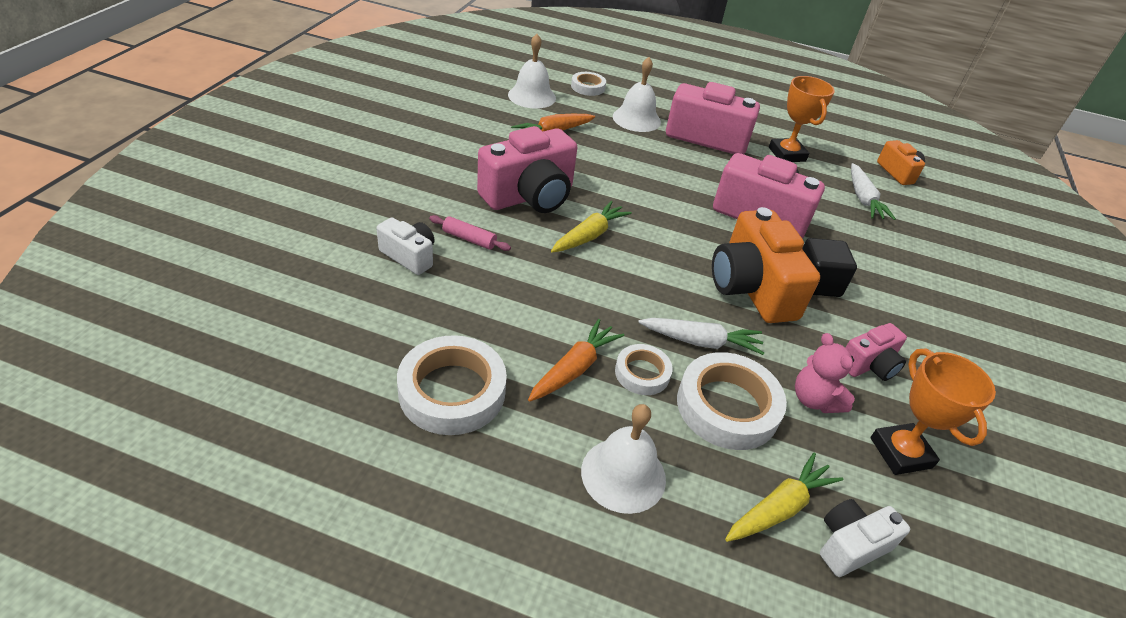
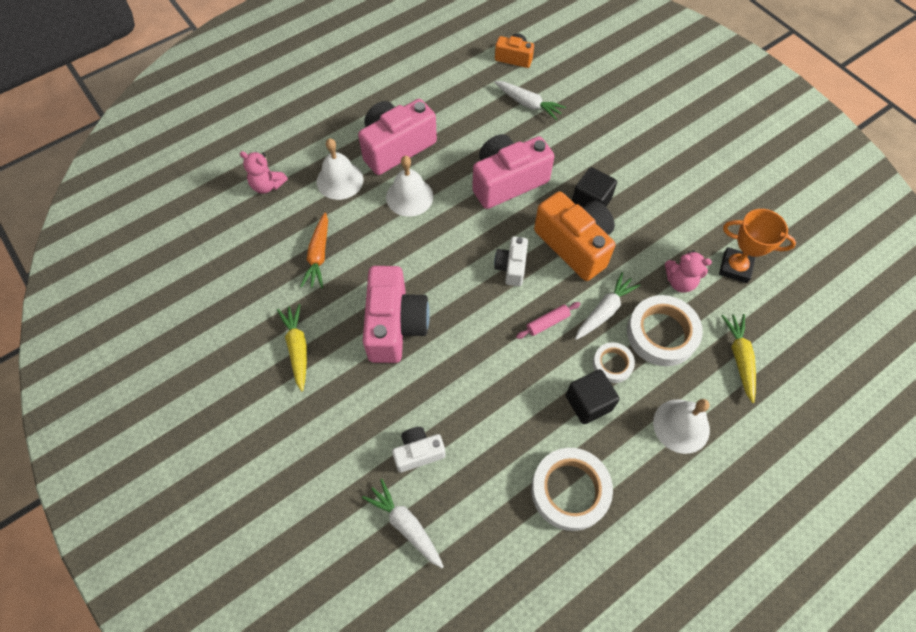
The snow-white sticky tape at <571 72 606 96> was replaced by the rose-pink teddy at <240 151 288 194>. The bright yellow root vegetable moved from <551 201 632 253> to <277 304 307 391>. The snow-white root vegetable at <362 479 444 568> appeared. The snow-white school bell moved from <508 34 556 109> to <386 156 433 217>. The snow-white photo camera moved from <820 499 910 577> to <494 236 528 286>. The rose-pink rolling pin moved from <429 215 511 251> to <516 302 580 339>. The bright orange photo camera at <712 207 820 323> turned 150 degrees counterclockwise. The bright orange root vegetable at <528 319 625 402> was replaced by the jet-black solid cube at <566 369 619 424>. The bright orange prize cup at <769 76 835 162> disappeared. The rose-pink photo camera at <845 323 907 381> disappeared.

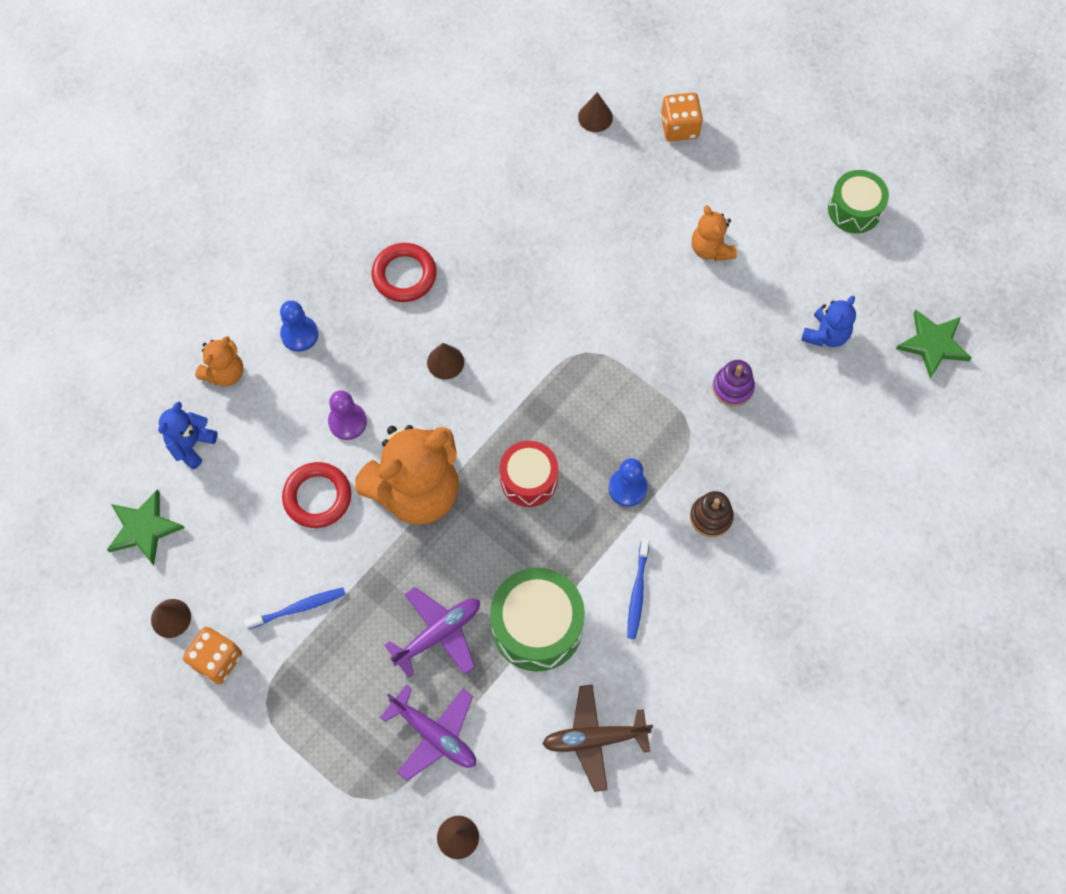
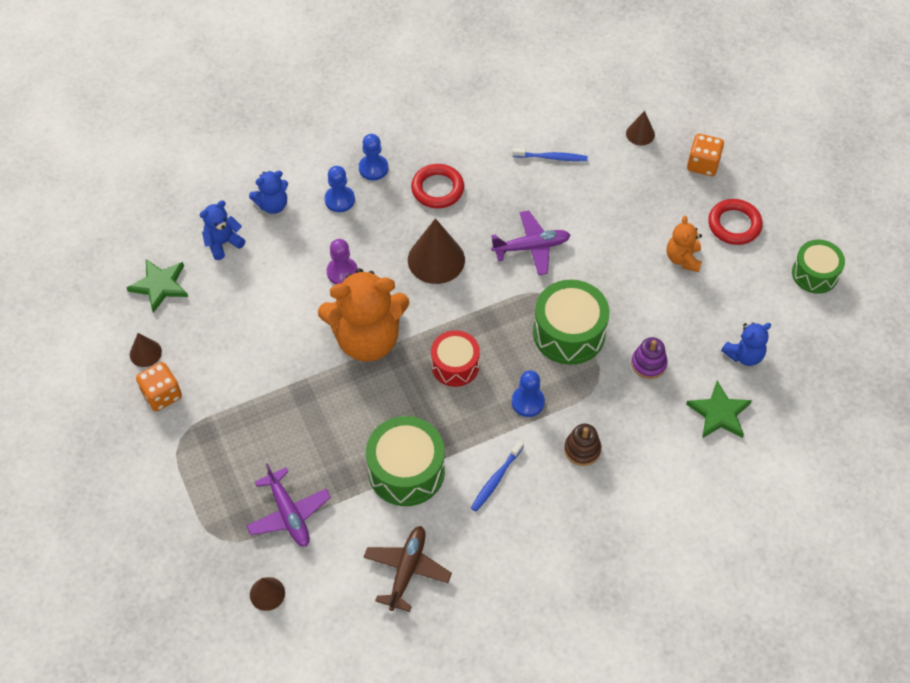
The bright orange teddy at <195 336 243 386> became the royal blue teddy at <249 171 288 214>. The royal blue pawn at <359 134 388 180> appeared. The russet plane at <542 685 653 792> turned 90 degrees clockwise. The russet cone shape at <427 343 464 379> changed to 1.87 times the size. The royal purple plane moved from <385 587 480 678> to <491 211 570 275>. The royal blue toothbrush moved from <244 588 346 629> to <512 148 588 161>. The emerald toy drum at <533 280 610 365> appeared. The emerald star moved from <896 310 972 379> to <686 381 752 438>. The crimson hoop moved from <282 462 351 528> to <708 199 763 245>.

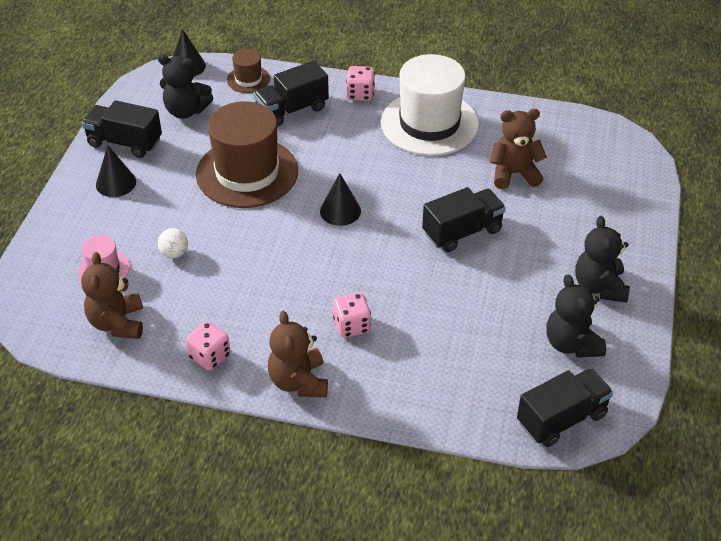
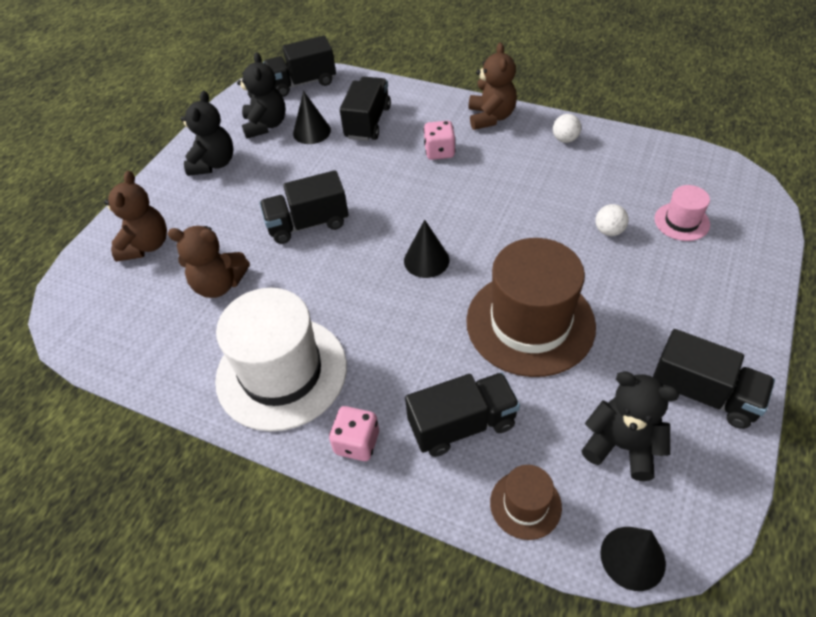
The russet teddy moved from <81 252 143 339> to <104 171 167 262>. The jet-black cone shape moved from <96 146 136 197> to <293 91 331 144>. The jet-black toy truck at <340 77 391 141> appeared. The rose-pink game die at <186 321 231 371> was replaced by the snow-white play ball at <553 114 581 143>.

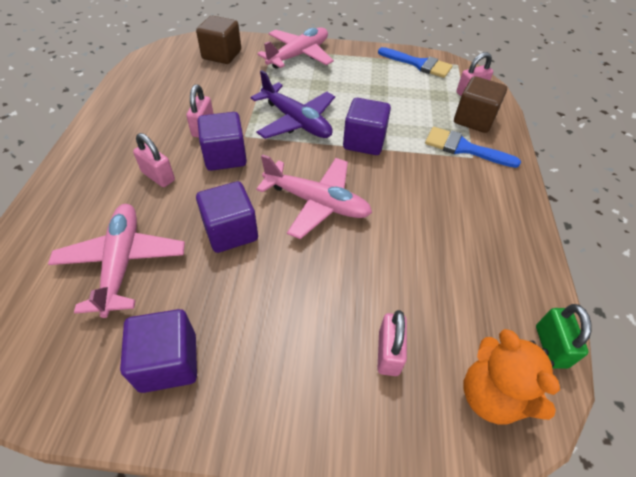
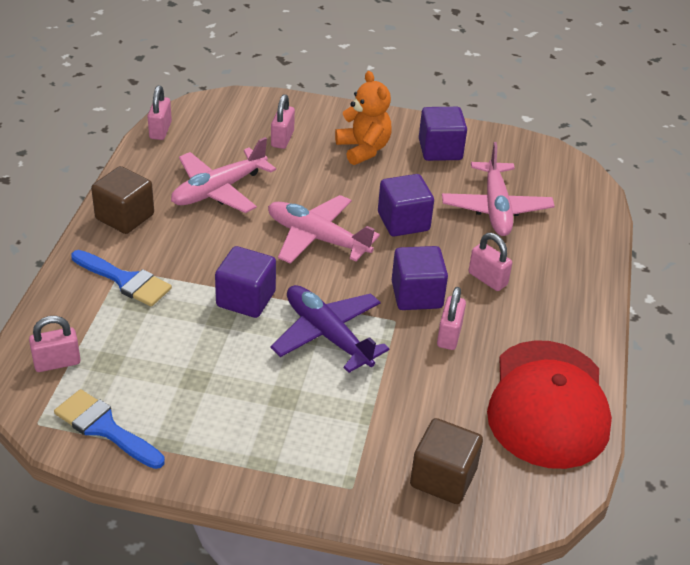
The russet solid cube moved from <454 76 507 133> to <91 166 154 234>. The emerald lock at <536 304 592 369> became the rose-pink lock at <148 85 172 140>. The rose-pink plane moved from <257 27 334 69> to <171 137 276 213>. The bright orange teddy moved from <464 329 560 425> to <335 71 392 165>. The crimson peaked cap at <487 340 612 469> appeared.

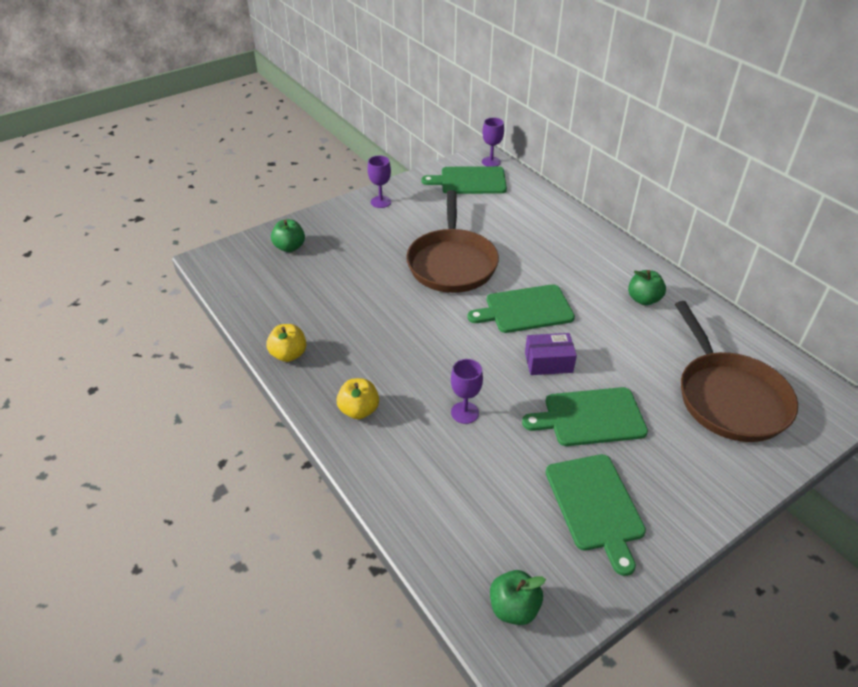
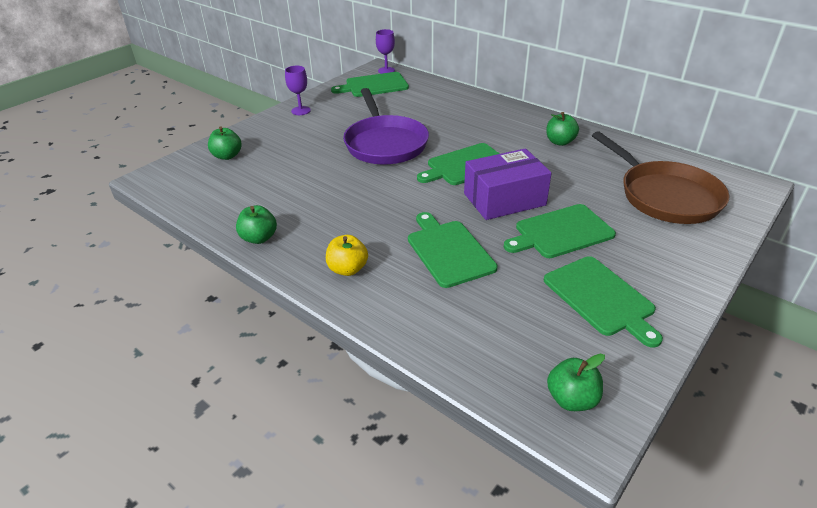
The bright yellow apple fruit at <266 324 306 362> became the emerald apple fruit at <236 205 277 244>. The russet pan at <406 190 499 293> became the royal purple pan at <343 88 429 164>. The royal purple wine glass at <451 359 483 424> was replaced by the emerald chopping board at <408 212 498 288>. The royal purple package at <525 333 577 375> changed to 1.68 times the size.

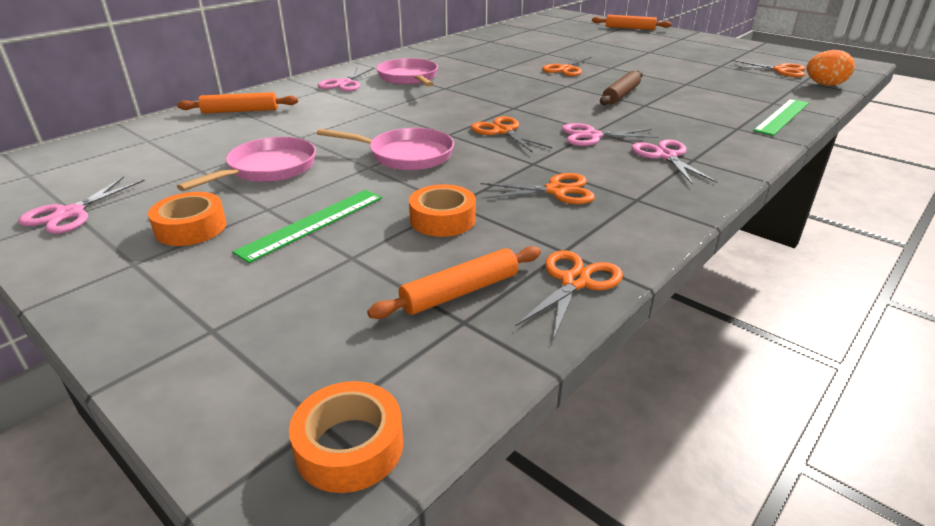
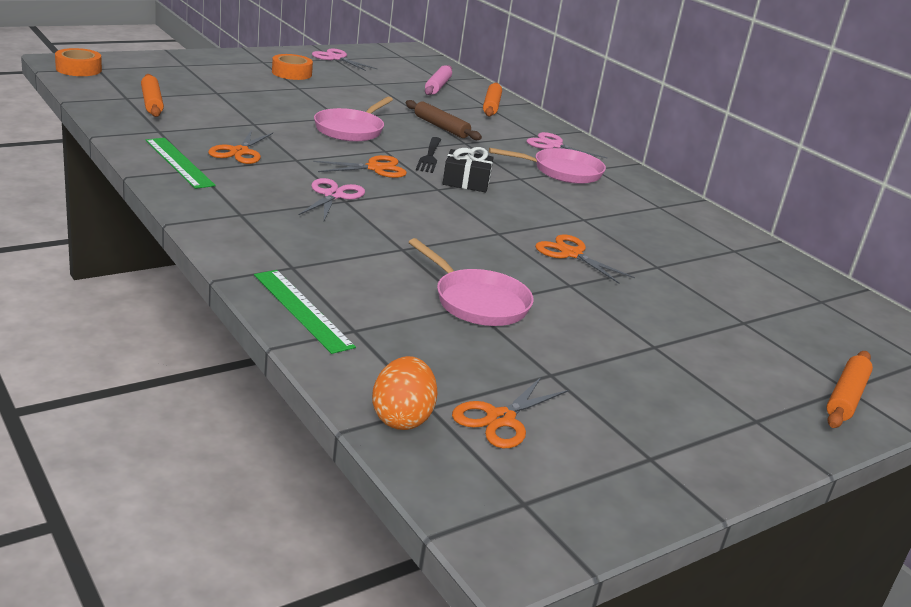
The emerald ruler moved from <232 190 382 263> to <145 138 216 189>. The russet rolling pin moved from <600 71 643 105> to <406 100 482 140>. The rose-pink pan moved from <177 137 316 191> to <409 238 534 326>. The jet-black fork at <416 137 441 173> appeared. The rose-pink rolling pin at <425 65 452 95> appeared. The jet-black present at <442 147 494 192> appeared. The bright orange sticky tape at <409 184 476 237> disappeared. The bright orange pair of scissors at <515 250 623 340> disappeared. The rose-pink pair of scissors at <631 139 717 185> disappeared.

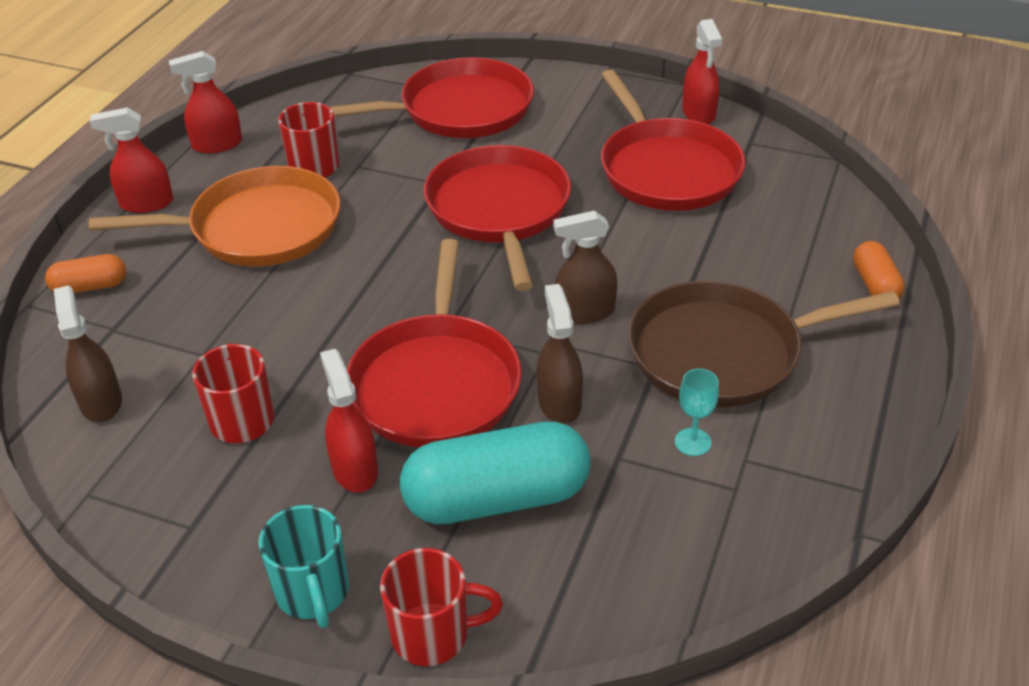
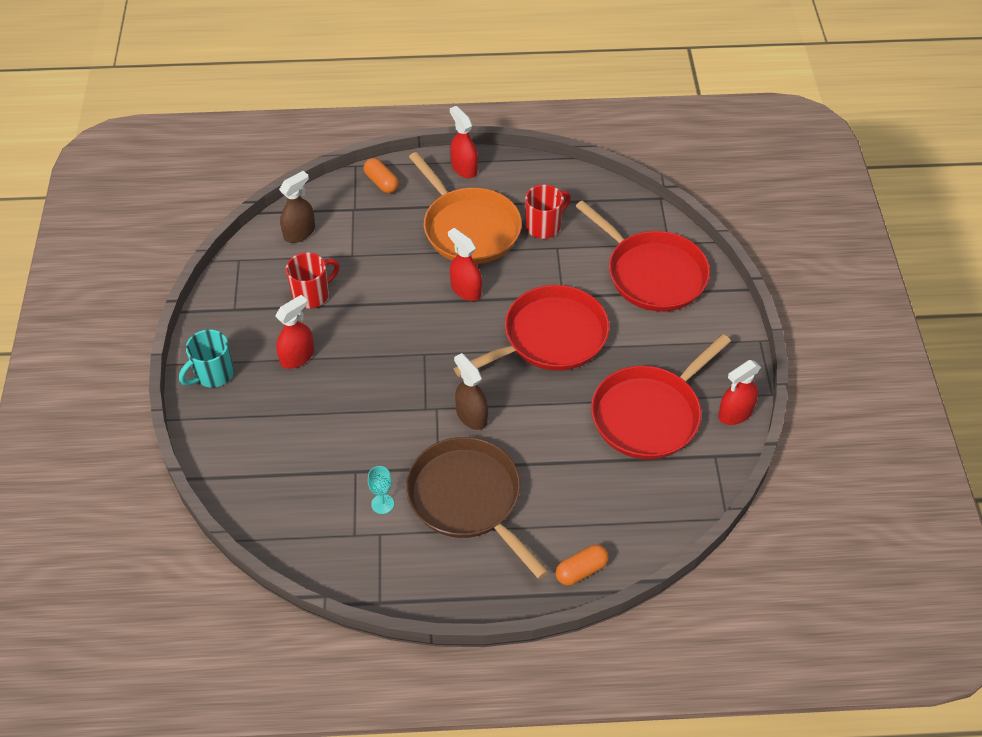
The crimson spray cleaner moved from <169 51 242 154> to <448 228 482 301>. The crimson pan at <347 239 522 447> disappeared. The crimson coffee mug at <380 548 503 666> disappeared. The turquoise pill shape at <400 422 591 524> disappeared. The russet spray cleaner at <537 284 583 424> disappeared.

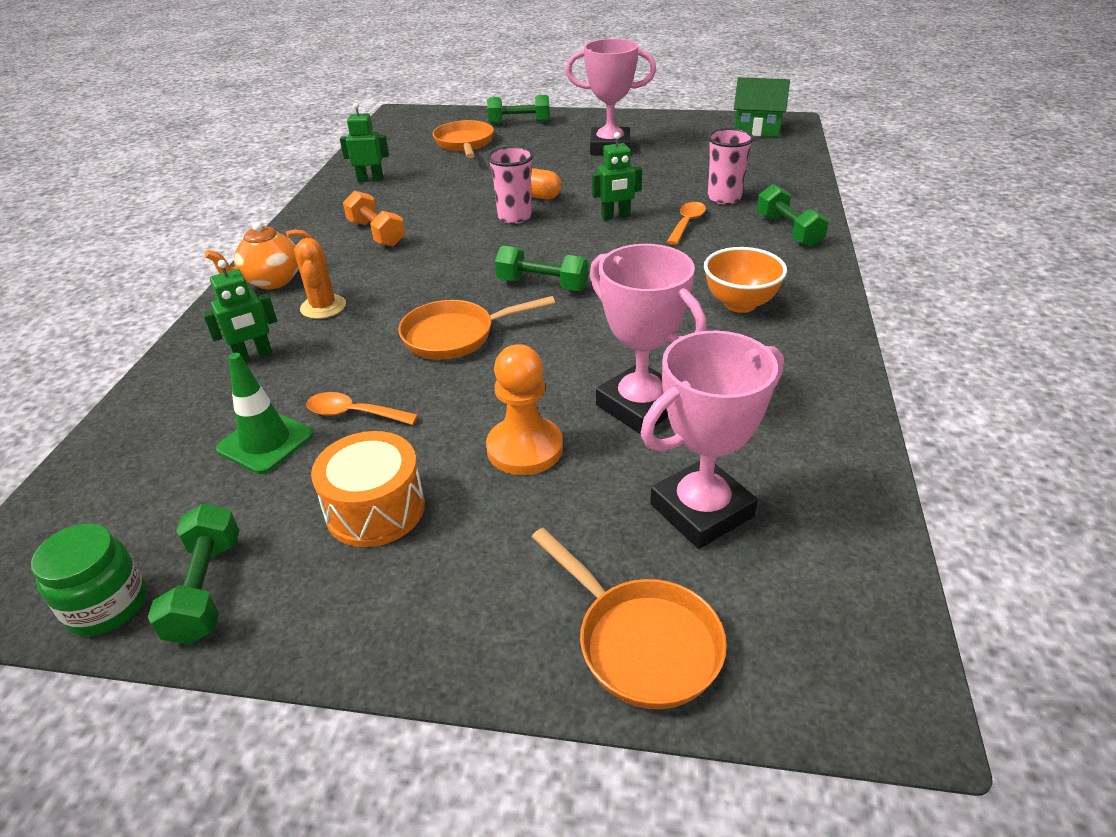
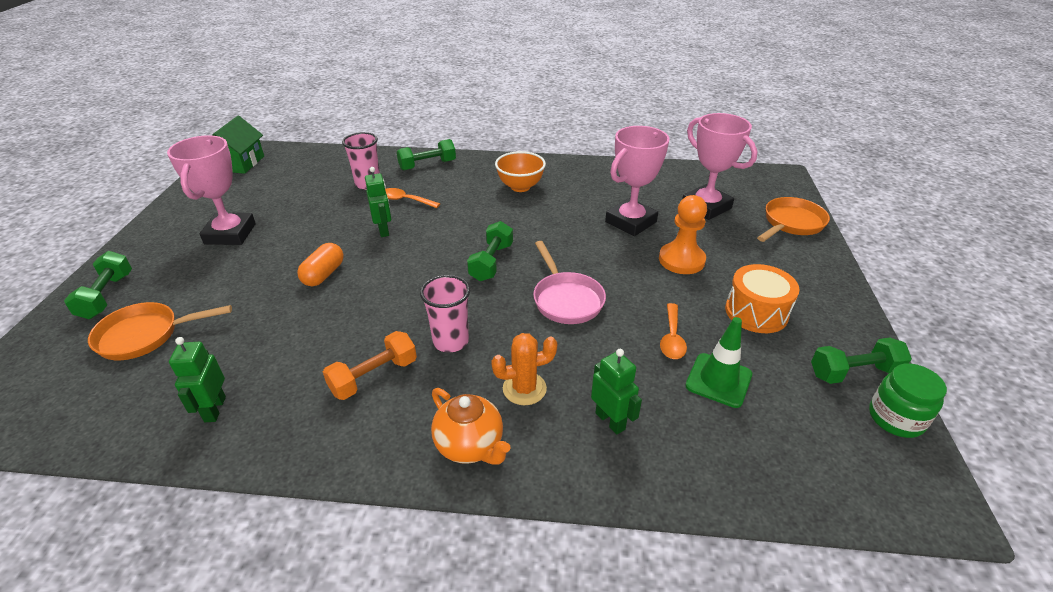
The rose-pink tumbler moved from <487 146 534 224> to <420 275 470 353>. The bright orange pan at <398 296 555 360> became the rose-pink pan at <533 241 606 324>.

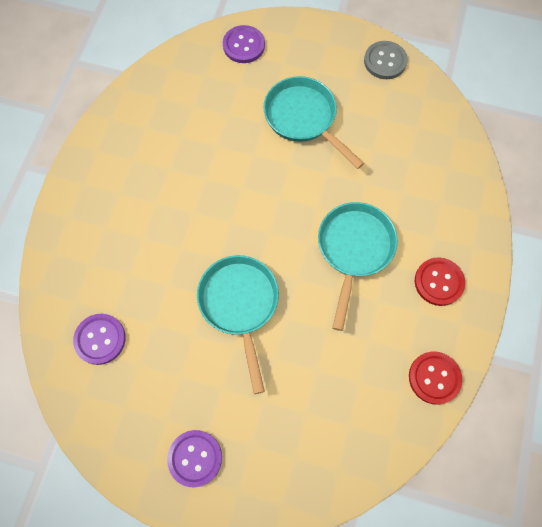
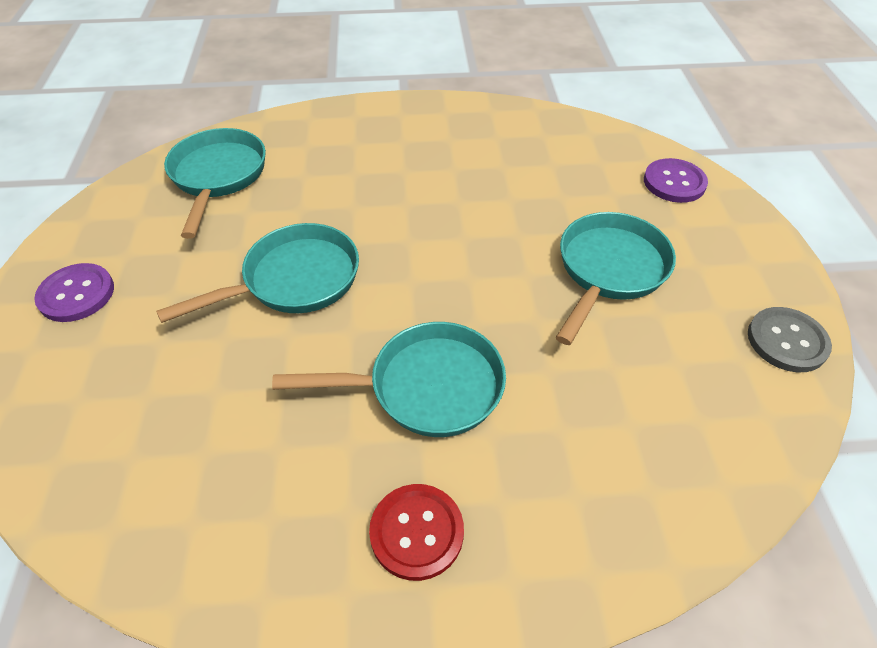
The royal purple sewing button at <73 314 126 365> was replaced by the turquoise pan at <164 128 266 239>. The crimson sewing button at <409 352 462 405> disappeared.

